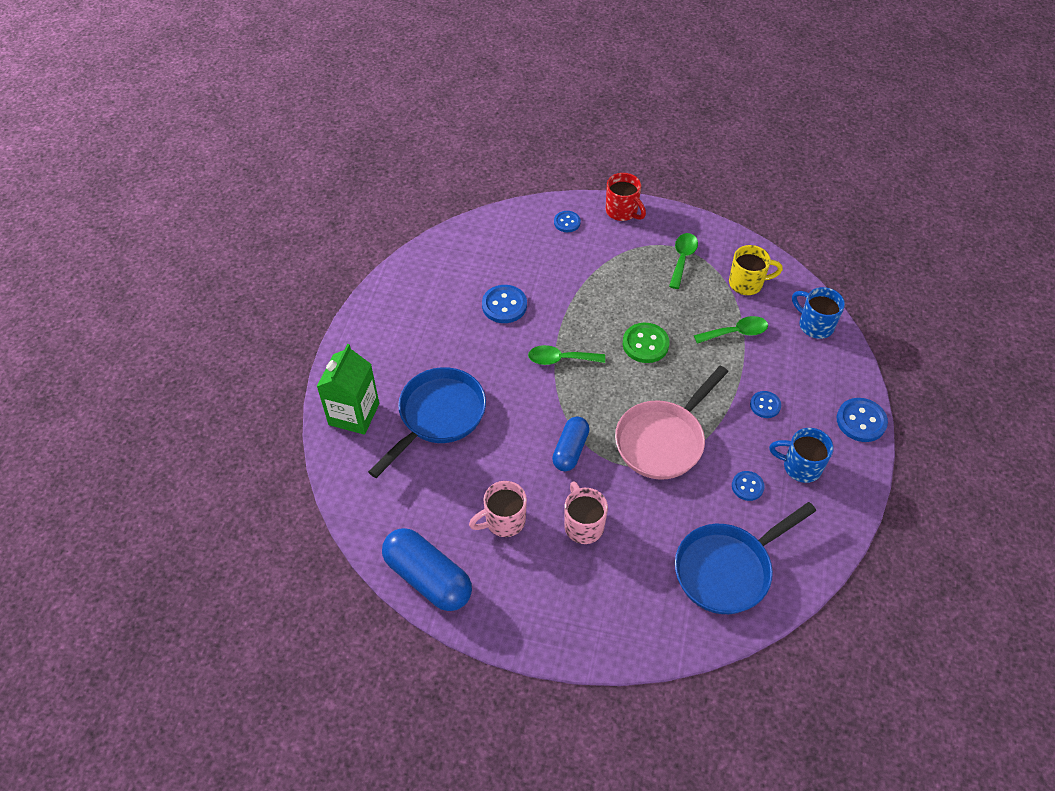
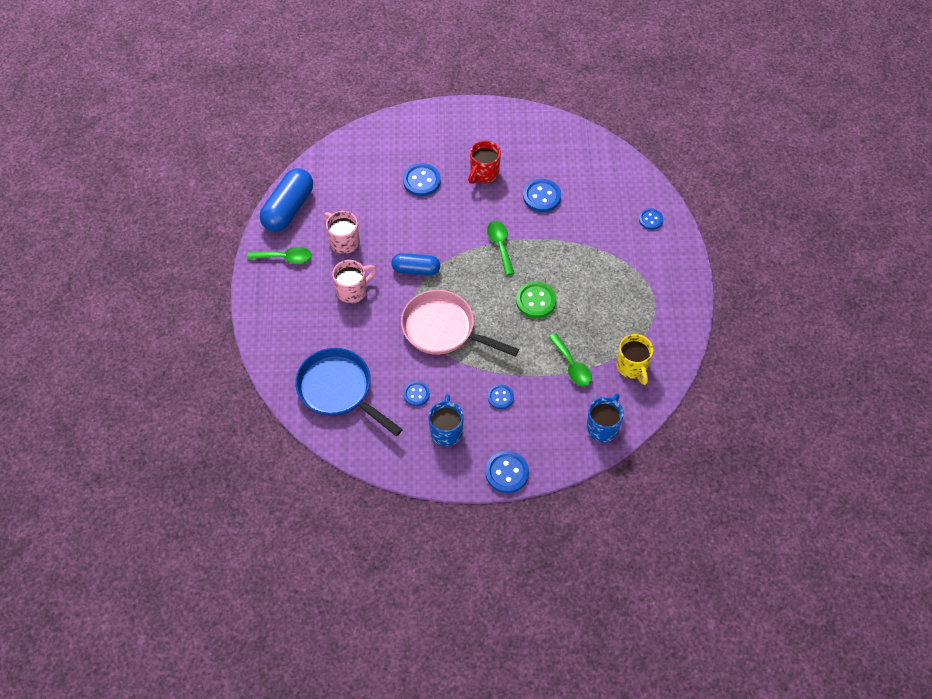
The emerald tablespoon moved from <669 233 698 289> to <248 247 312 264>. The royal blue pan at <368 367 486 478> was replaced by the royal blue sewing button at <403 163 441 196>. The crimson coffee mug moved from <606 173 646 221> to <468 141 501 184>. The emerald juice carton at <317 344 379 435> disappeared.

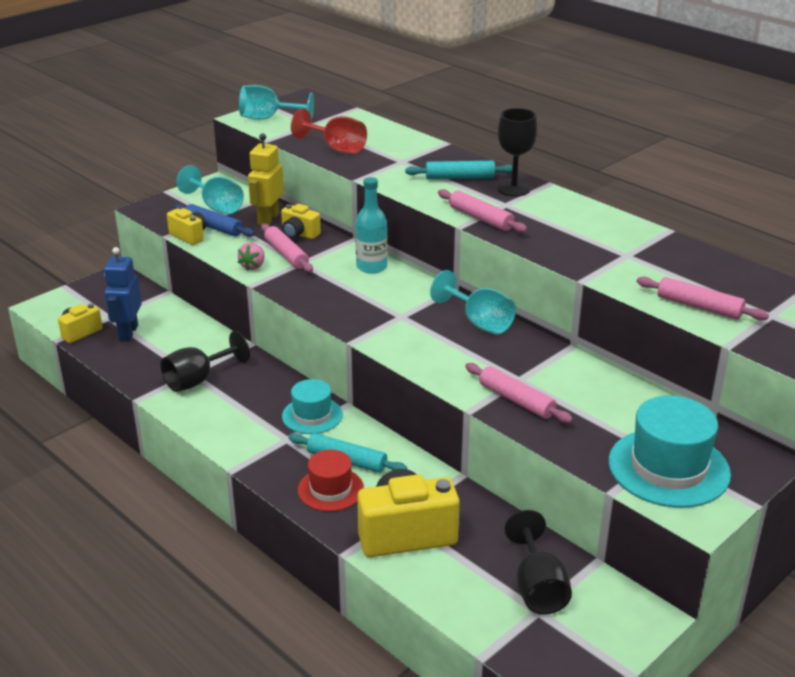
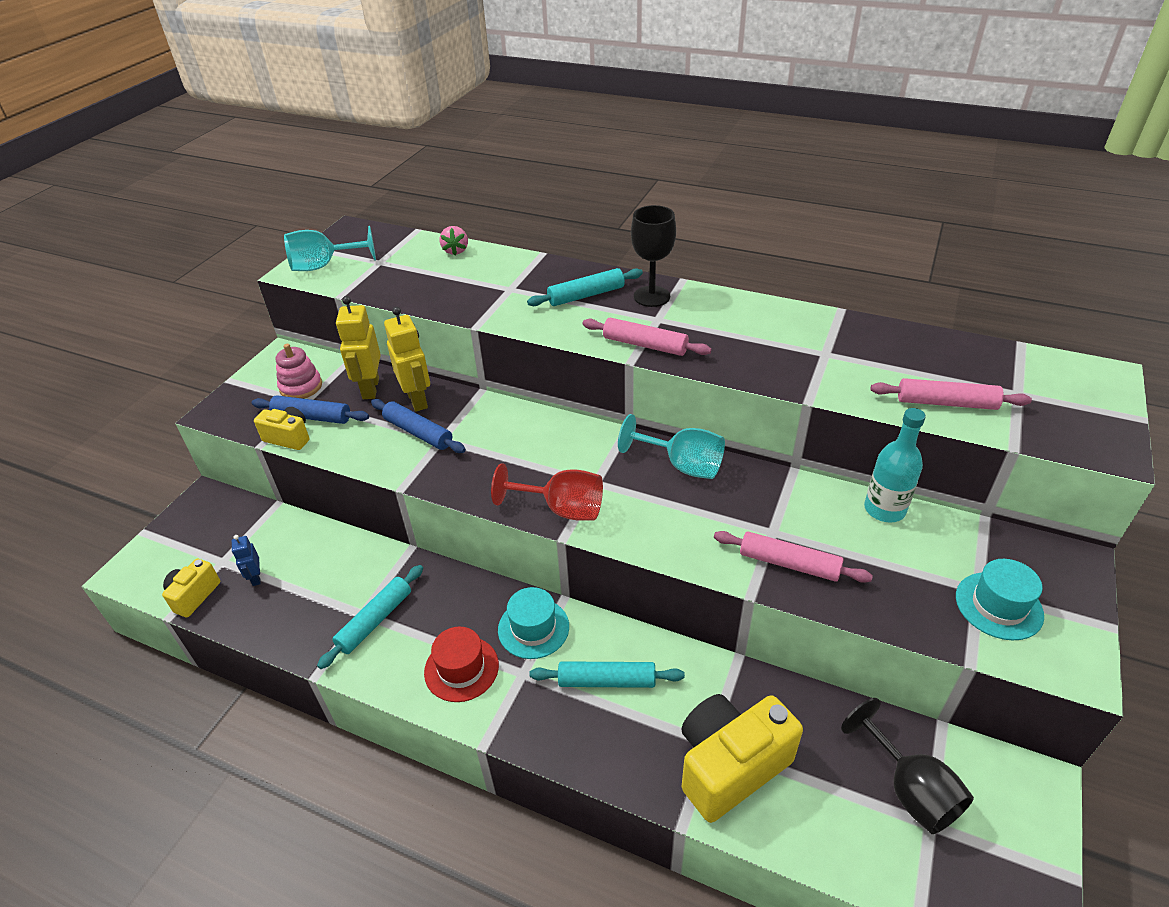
The royal blue robot at <104 247 142 341> changed to 0.54 times the size. The turquoise wine glass at <176 165 244 214> was replaced by the rose-pink stacking toy at <275 344 322 399>. The jet-black wine glass at <161 331 250 392> was replaced by the turquoise rolling pin at <317 565 423 669>. The rose-pink rolling pin at <261 223 313 273> became the royal blue rolling pin at <371 399 466 453>. The bright yellow photo camera at <281 204 321 239> was replaced by the bright yellow robot at <384 307 430 412>. The crimson top hat moved from <298 450 364 512> to <424 627 499 702>. The rose-pink strawberry moved from <238 243 265 270> to <440 226 468 255>. The crimson wine glass moved from <291 109 367 154> to <491 463 603 521>. The turquoise flask moved from <355 177 388 274> to <864 408 926 523>. The turquoise top hat at <609 396 731 508> changed to 0.60 times the size.

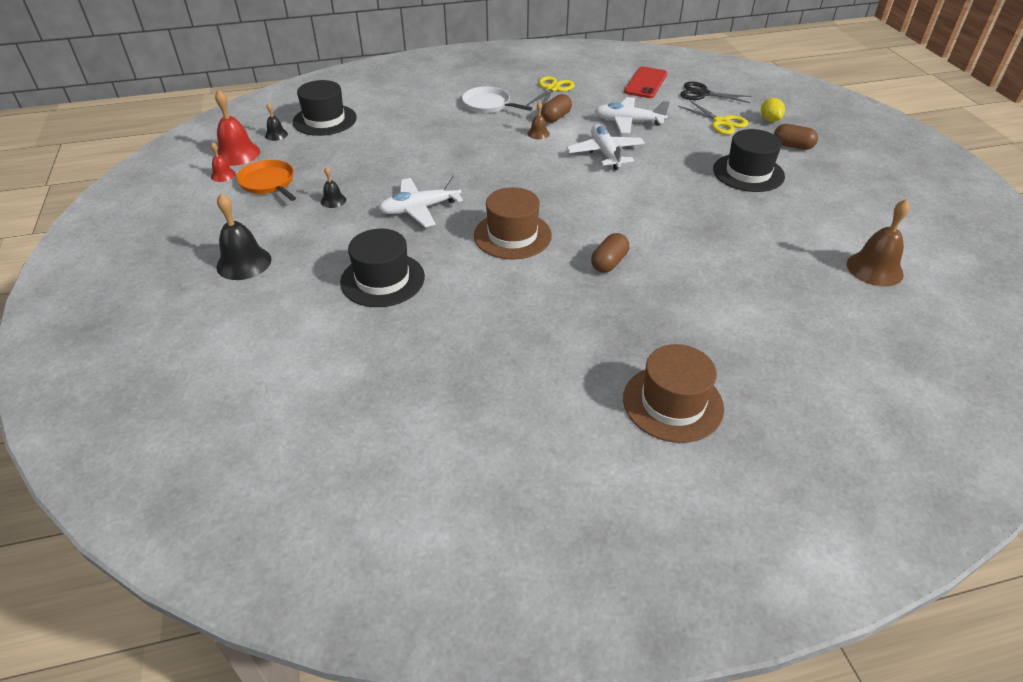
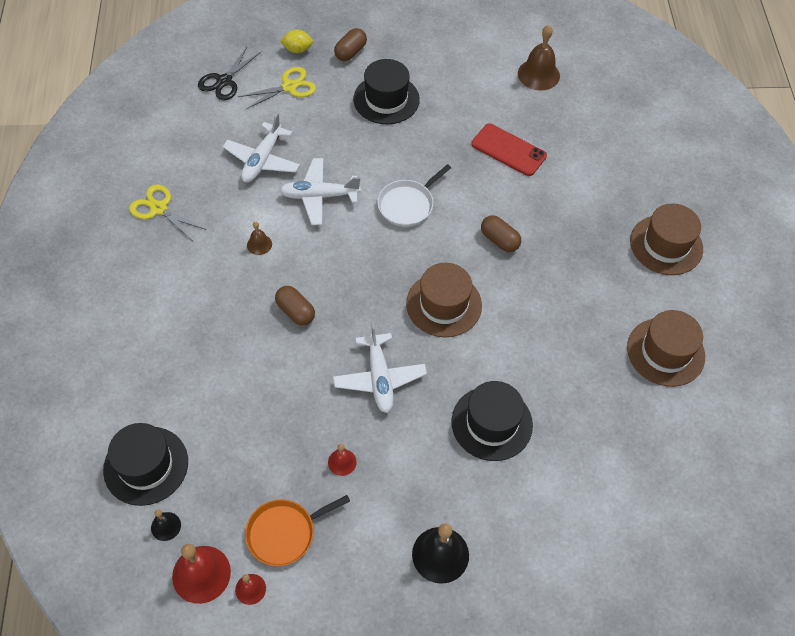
The russet pill shape moved from <541 94 572 123> to <275 286 315 326>. The jet-black school bell at <321 167 346 208> became the crimson school bell at <328 444 357 476>. The snow-white pan moved from <462 87 533 113> to <377 164 451 227>. The crimson smartphone moved from <624 67 667 98> to <471 124 547 176>. The russet top hat at <627 310 705 387> appeared.

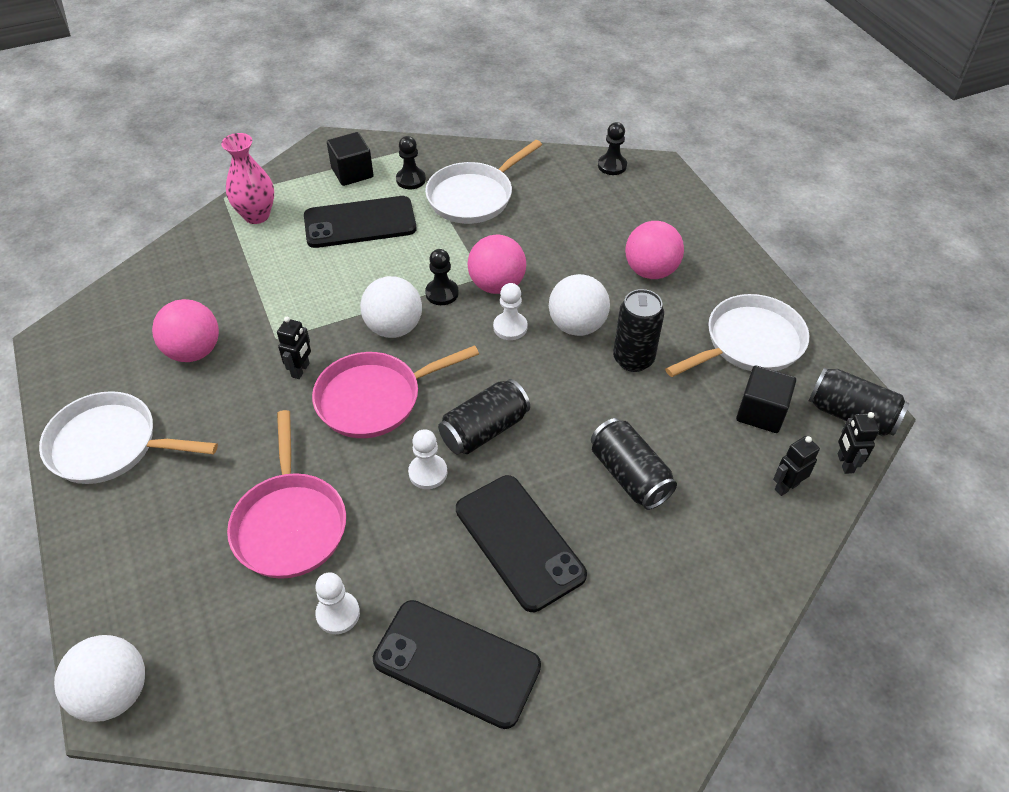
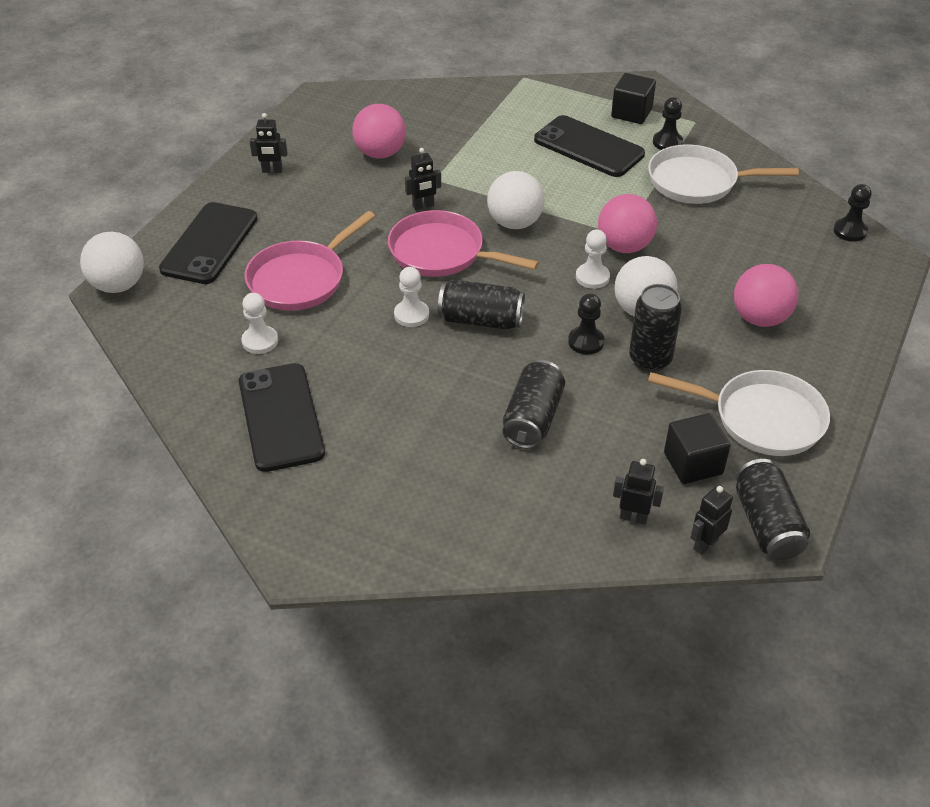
The jet-black smartphone moved from <456 475 587 612> to <159 202 257 284>. The snow-white pan at <39 391 218 484> was replaced by the jet-black robot at <250 113 288 173>. The jet-black pawn moved from <425 249 459 305> to <568 293 605 355>. The rose-pink flower vase at <221 133 274 224> disappeared.

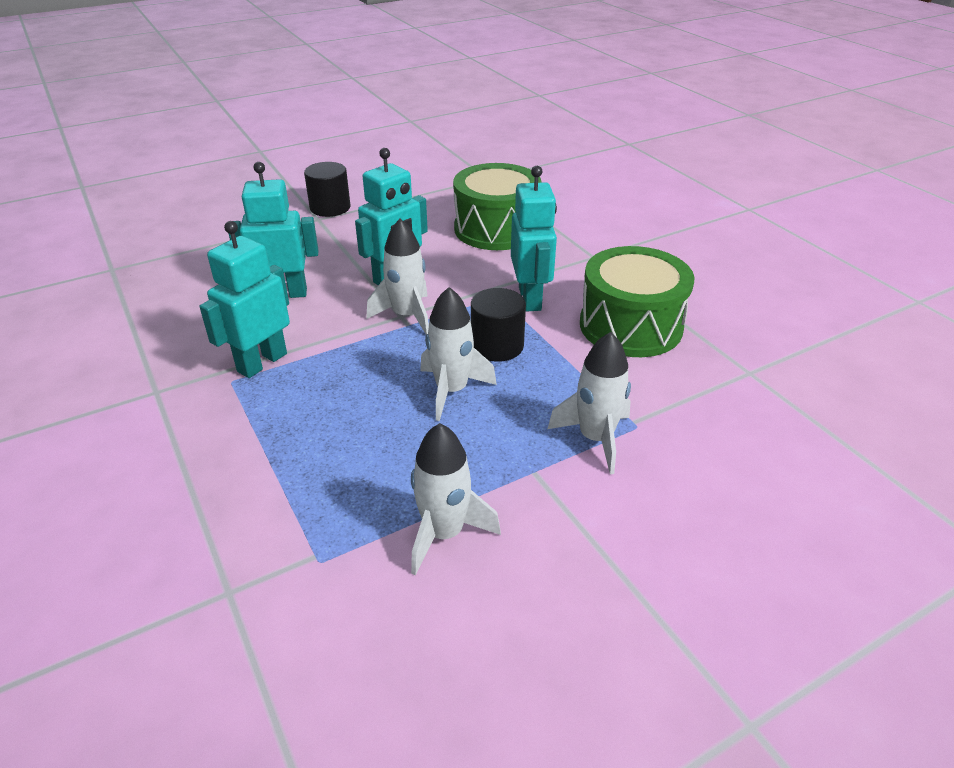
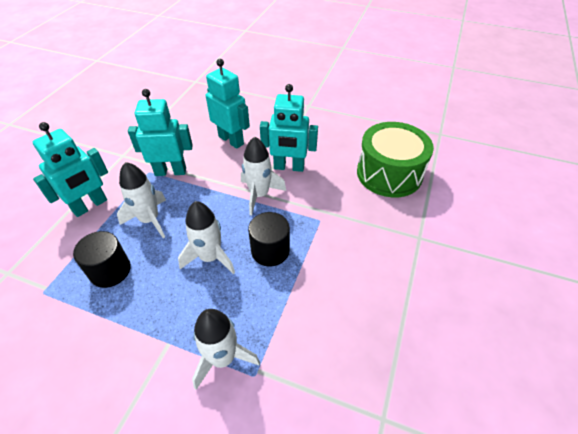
The turquoise robot moved from <511 166 557 312> to <33 122 108 217>. The jet-black cylinder moved from <304 162 351 217> to <73 231 131 288>. The snow-white spaceship moved from <411 423 501 575> to <117 162 166 238>. The emerald toy drum at <580 246 695 357> disappeared.

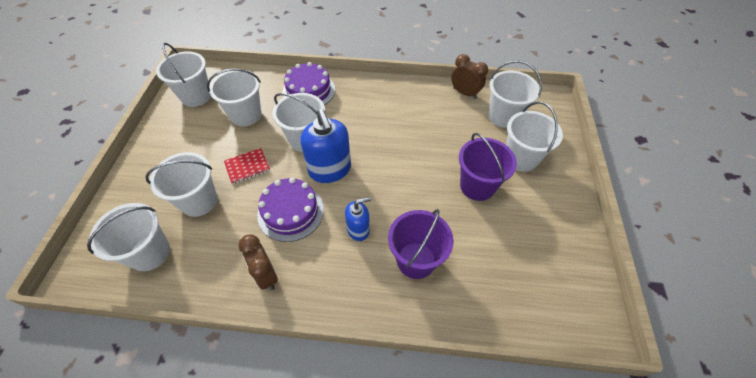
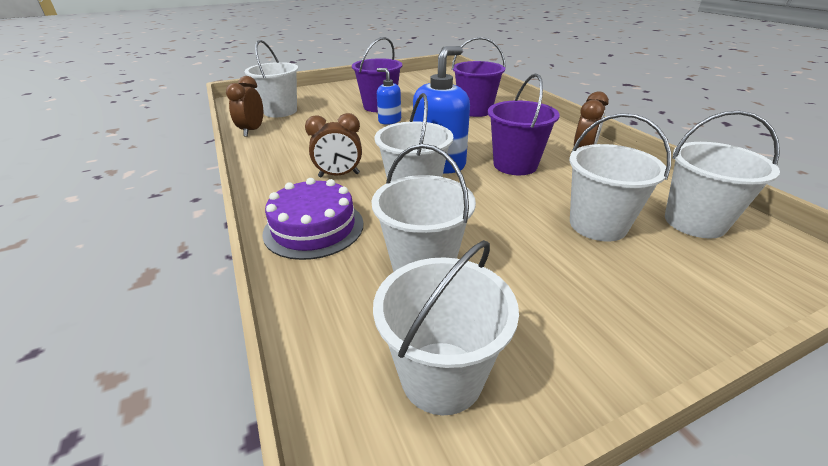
The russet alarm clock at <305 113 362 177> appeared. The royal blue soap dispenser moved from <345 197 371 241> to <377 68 401 125>. The royal purple gateau at <257 177 324 242> was replaced by the royal purple sand bucket at <488 73 560 175>. The crimson exercise book at <224 148 270 184> disappeared. The snow-white sand bucket at <506 102 563 172> disappeared.

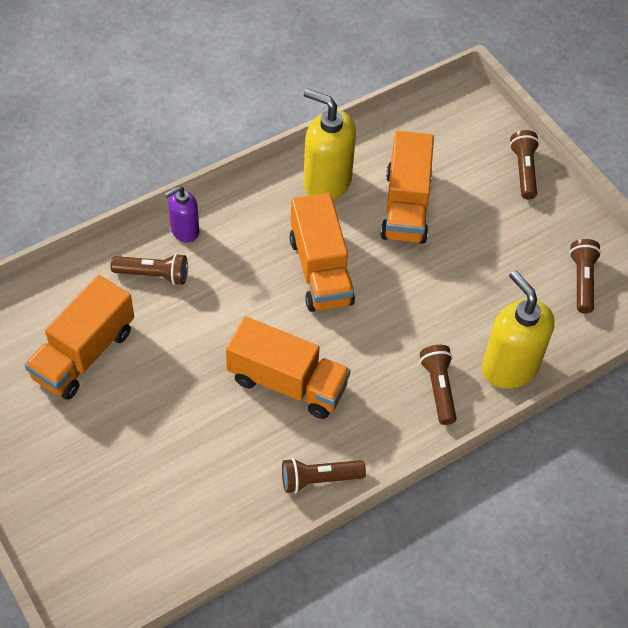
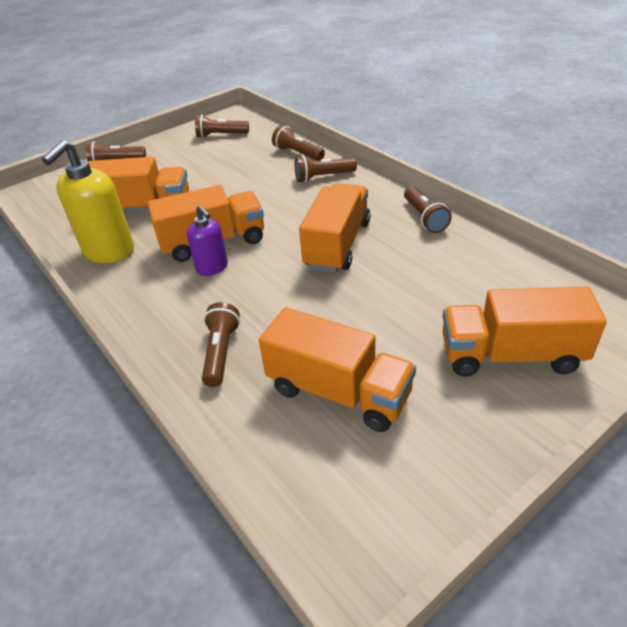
The royal purple soap dispenser moved from <165 186 199 243> to <187 205 228 276>. The bright yellow soap dispenser at <482 270 555 389> was replaced by the russet torch at <272 125 325 161>. The bright orange toy truck at <442 287 607 377> appeared.

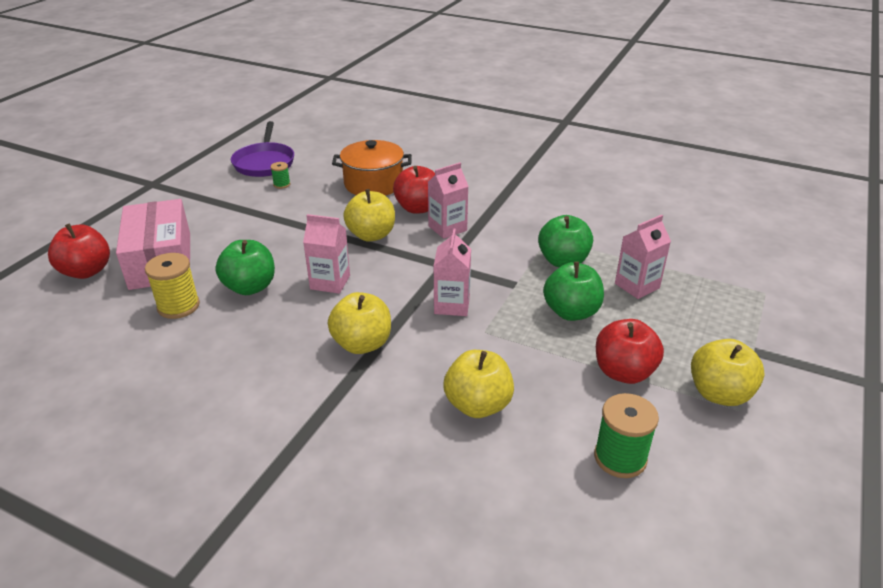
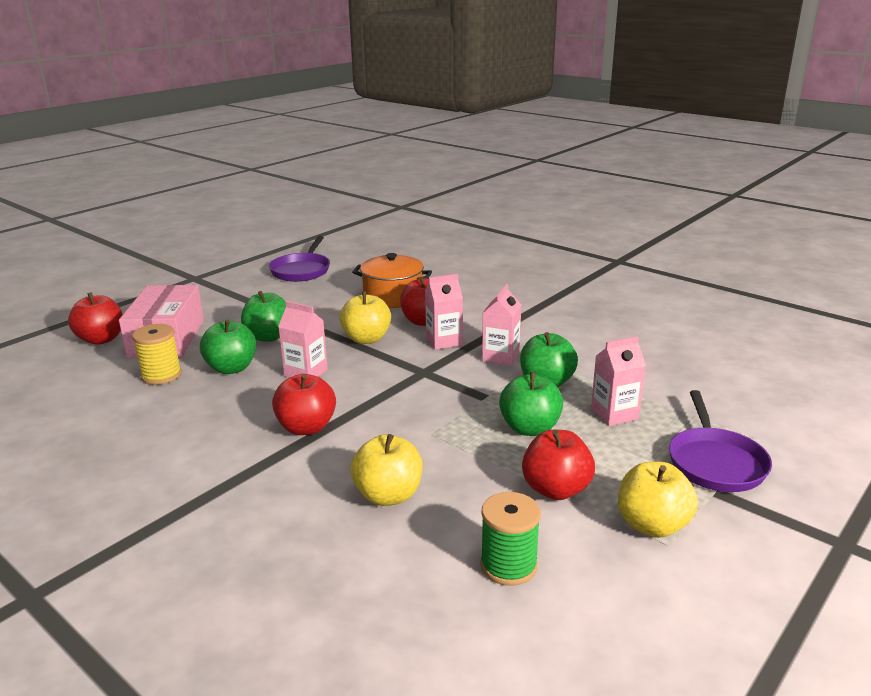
The emerald apple fruit at <241 291 286 342> appeared. The bright yellow apple fruit at <328 292 391 354> became the crimson apple fruit at <272 374 336 435>. The rose-pink juice carton moved from <434 229 471 316> to <482 284 521 366>. The royal purple pan at <669 390 772 492> appeared. The emerald spool at <270 162 290 189> disappeared.

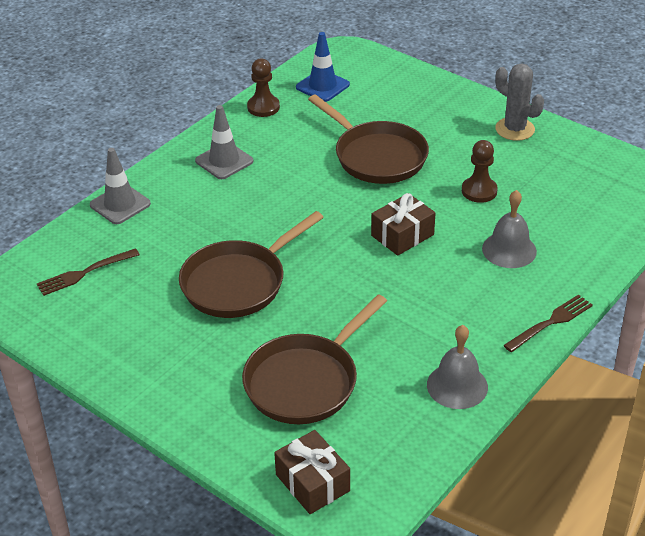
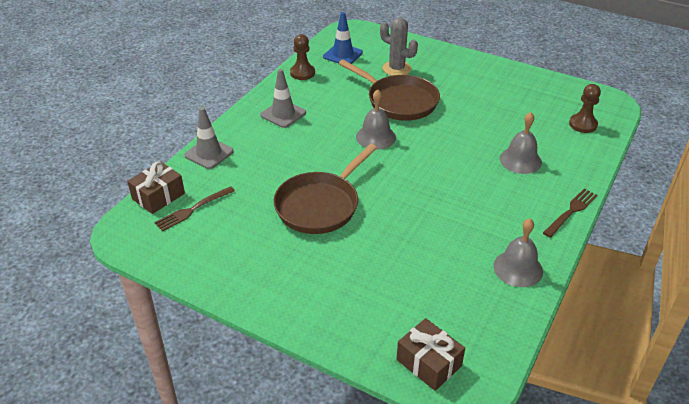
The russet present moved from <371 193 436 256> to <127 161 185 214>. The ash-grey school bell at <356 89 396 150> appeared. The ash-grey cactus moved from <495 63 544 141> to <380 18 418 76>. The russet pawn moved from <462 140 498 203> to <569 84 601 133>. The russet pan at <242 294 387 424> disappeared.

